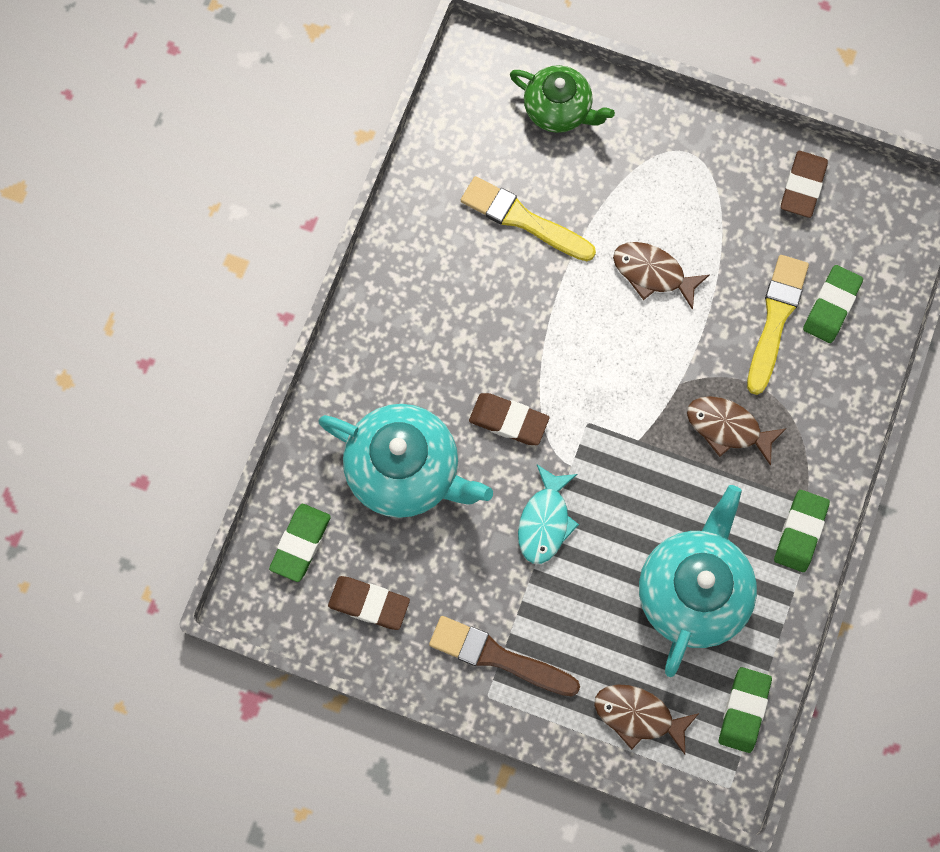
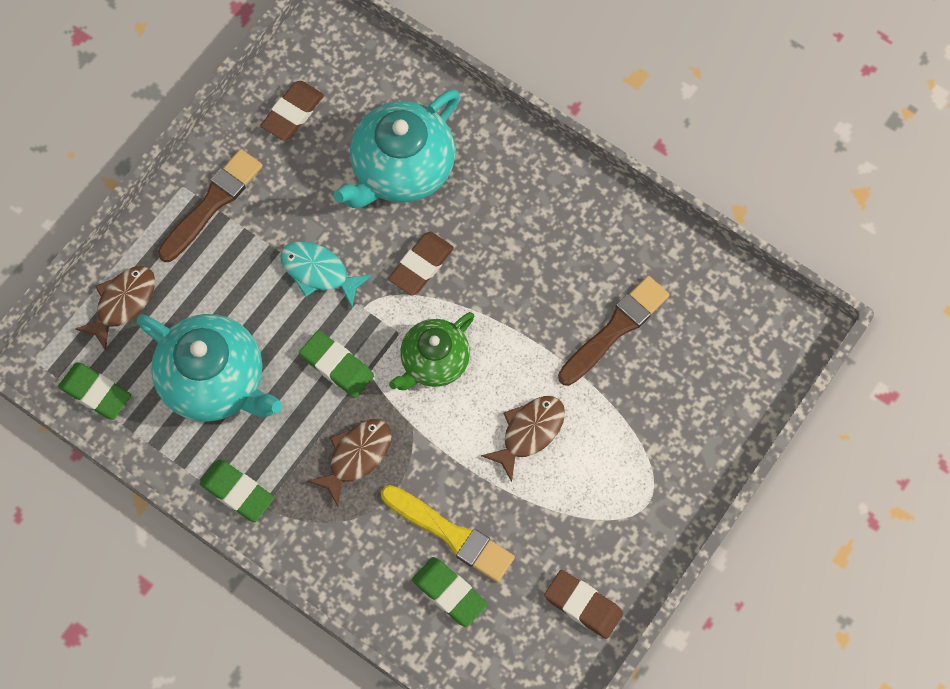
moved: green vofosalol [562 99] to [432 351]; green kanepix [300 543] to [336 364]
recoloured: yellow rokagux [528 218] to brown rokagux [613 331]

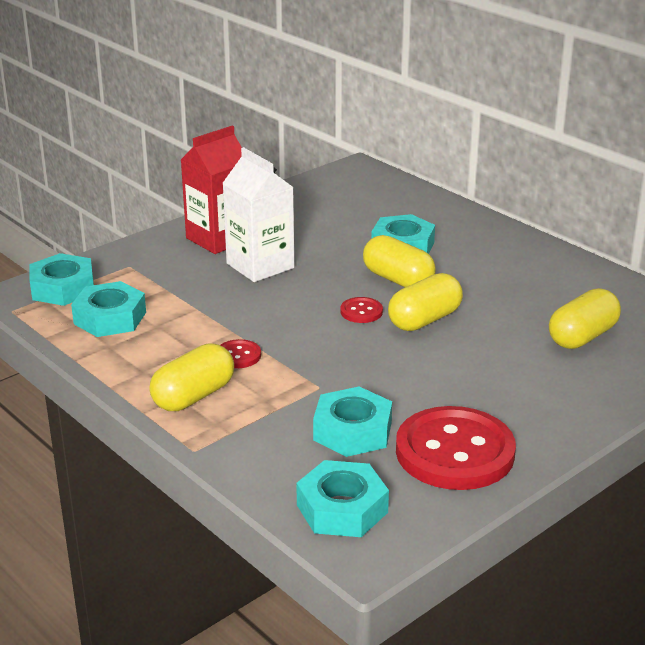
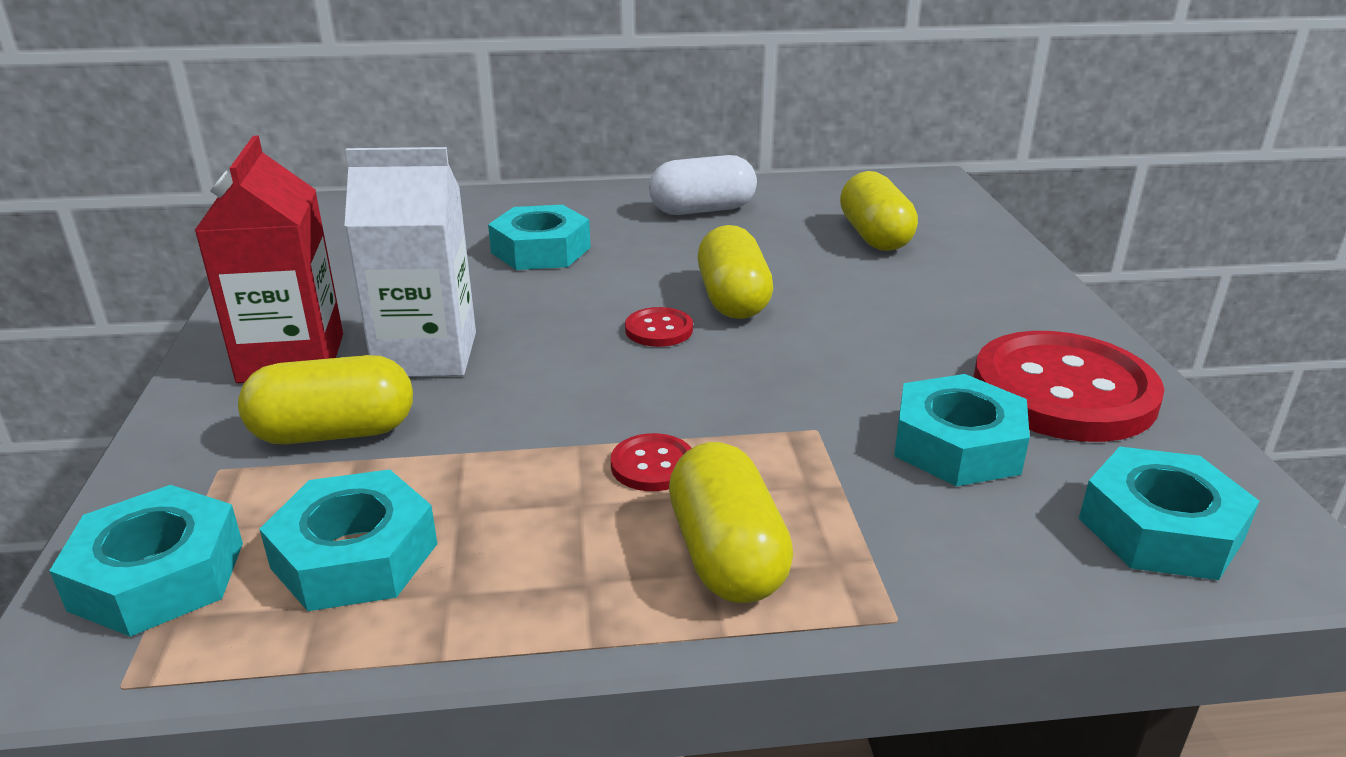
added: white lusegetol [703 185]
moved: yellow lusegetol [399 261] to [325 399]

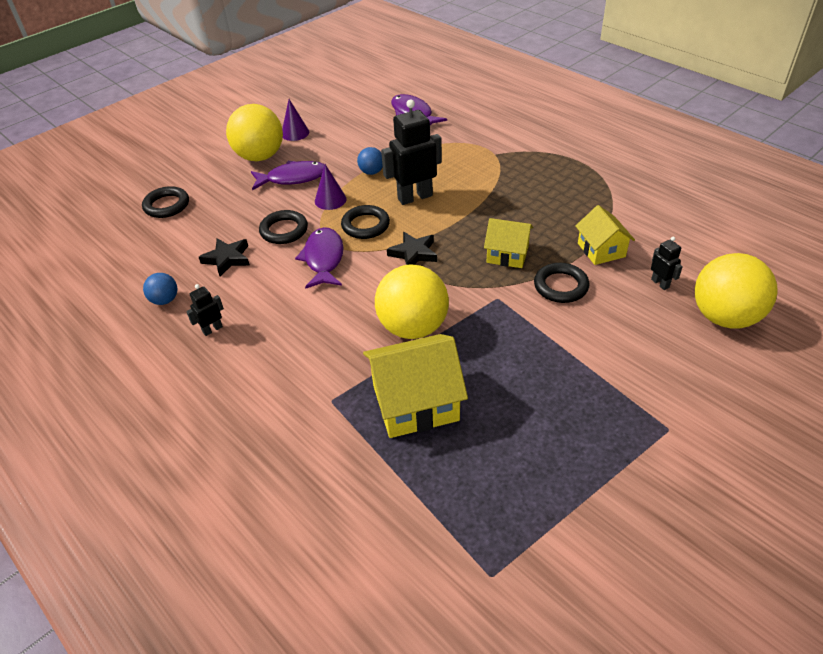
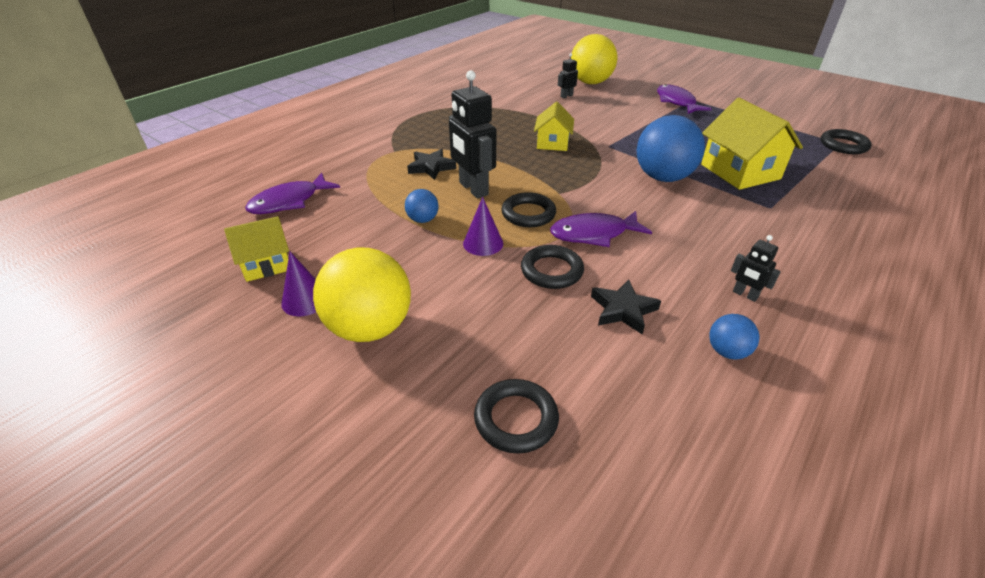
moved: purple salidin [288 175] to [684 99]; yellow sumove [605 235] to [256 249]; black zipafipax [412 248] to [431 164]; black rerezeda [562 283] to [846 141]
recoloured: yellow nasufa [412 302] to blue nasufa [671 148]

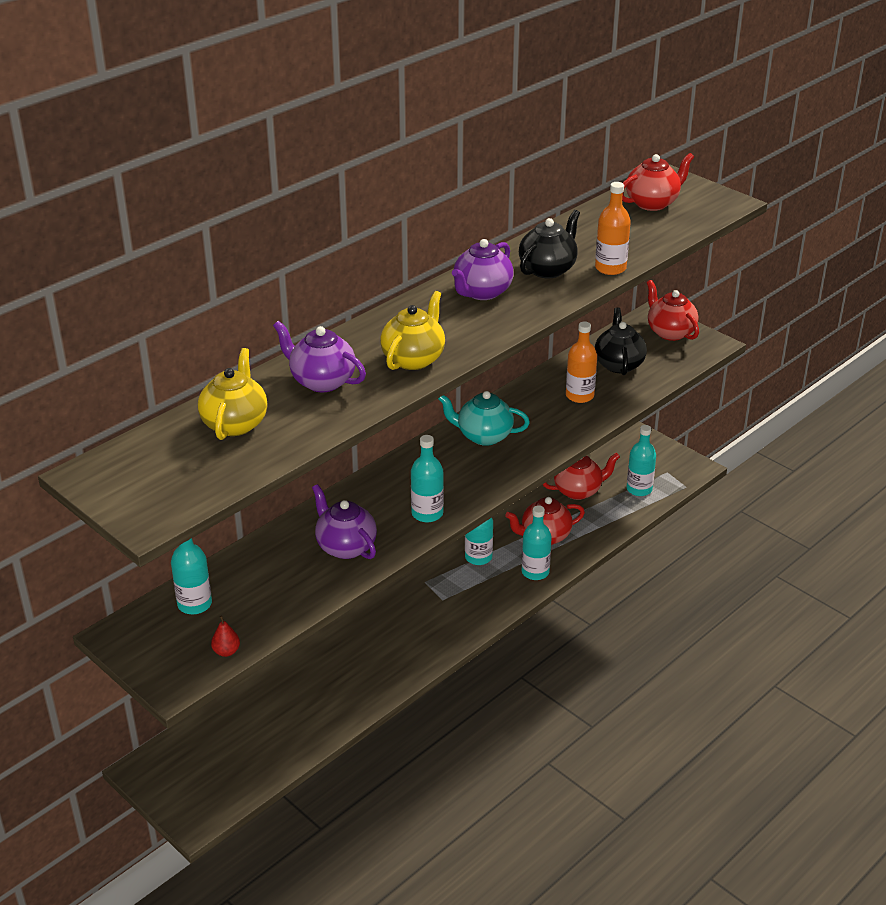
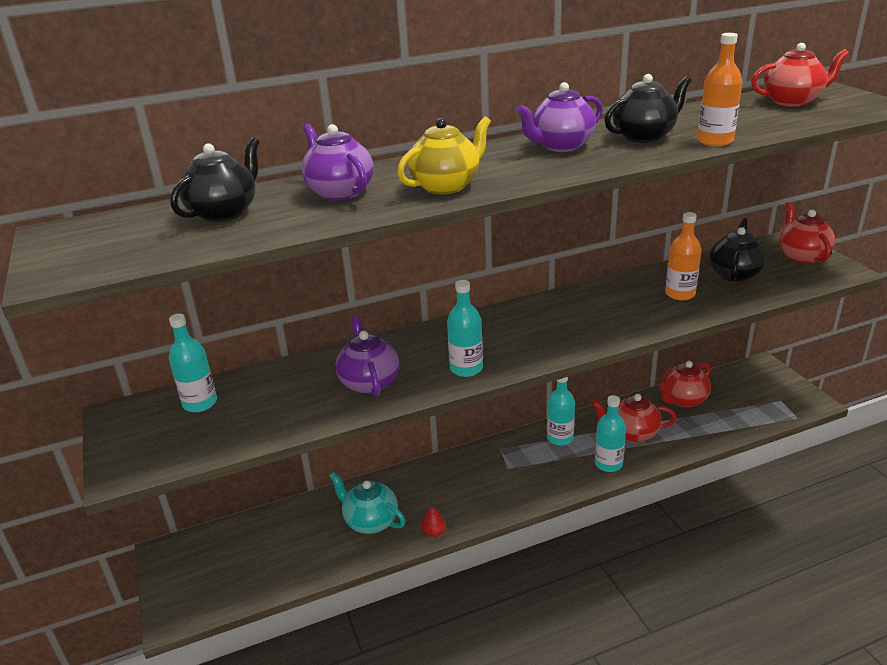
removed: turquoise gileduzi [641 460]
moved: turquoise vofosalol [484 418] to [367 503]; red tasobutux [225 636] to [434 519]
recoloured: yellow vofosalol [232 394] to black vofosalol [214 180]
turned: red vofosalol [581 476] = [685 384] 135 degrees clockwise

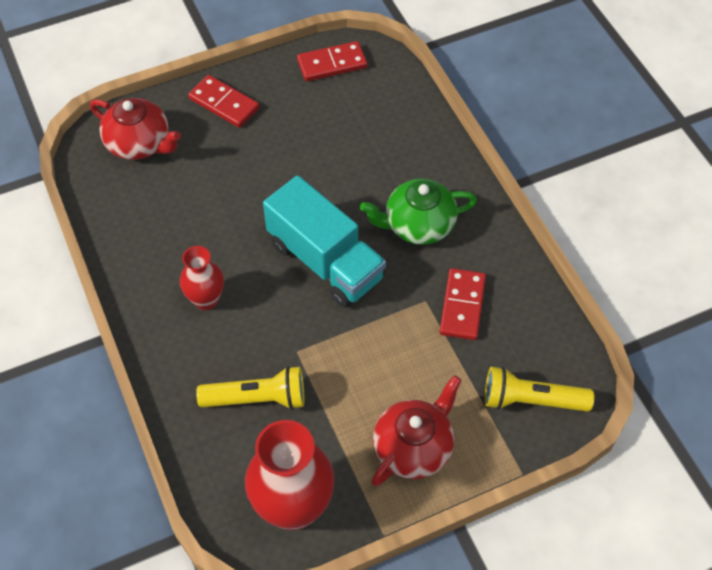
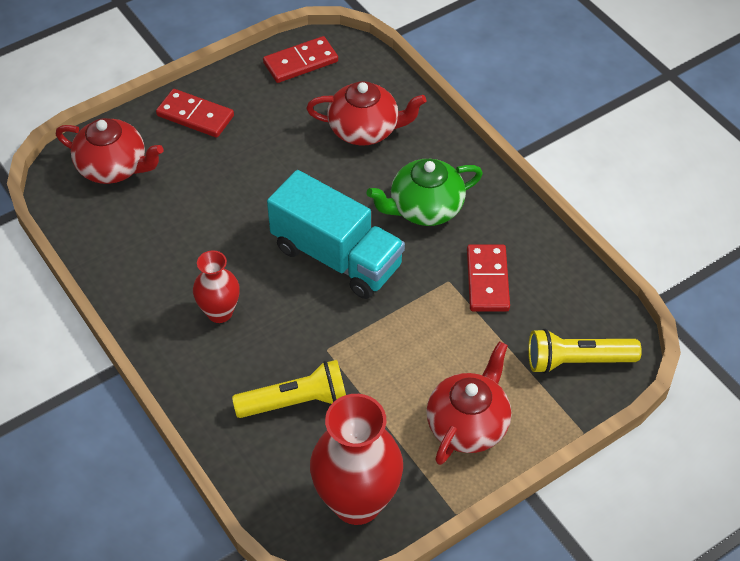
added: red vofosalol [366 113]

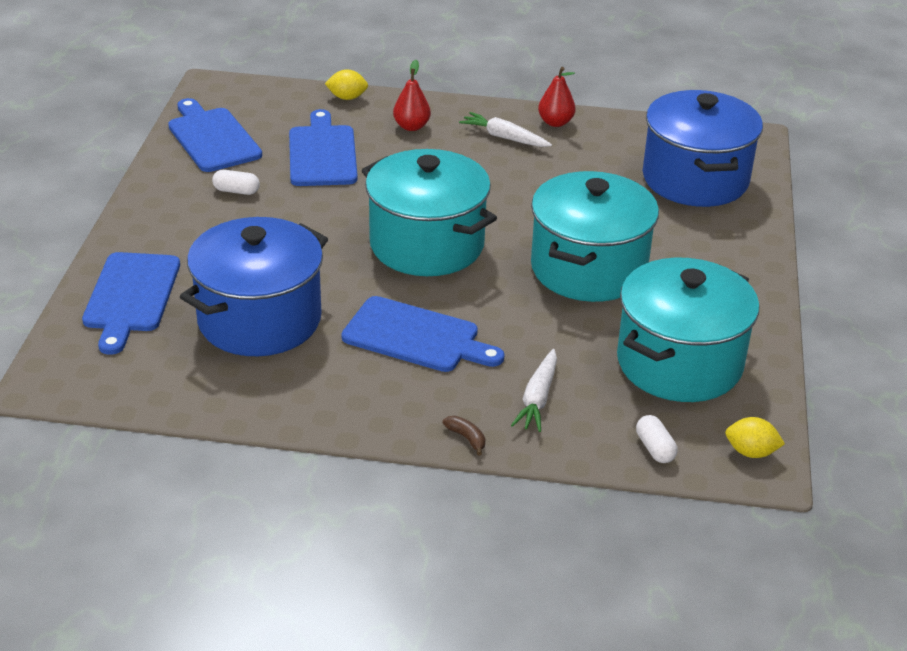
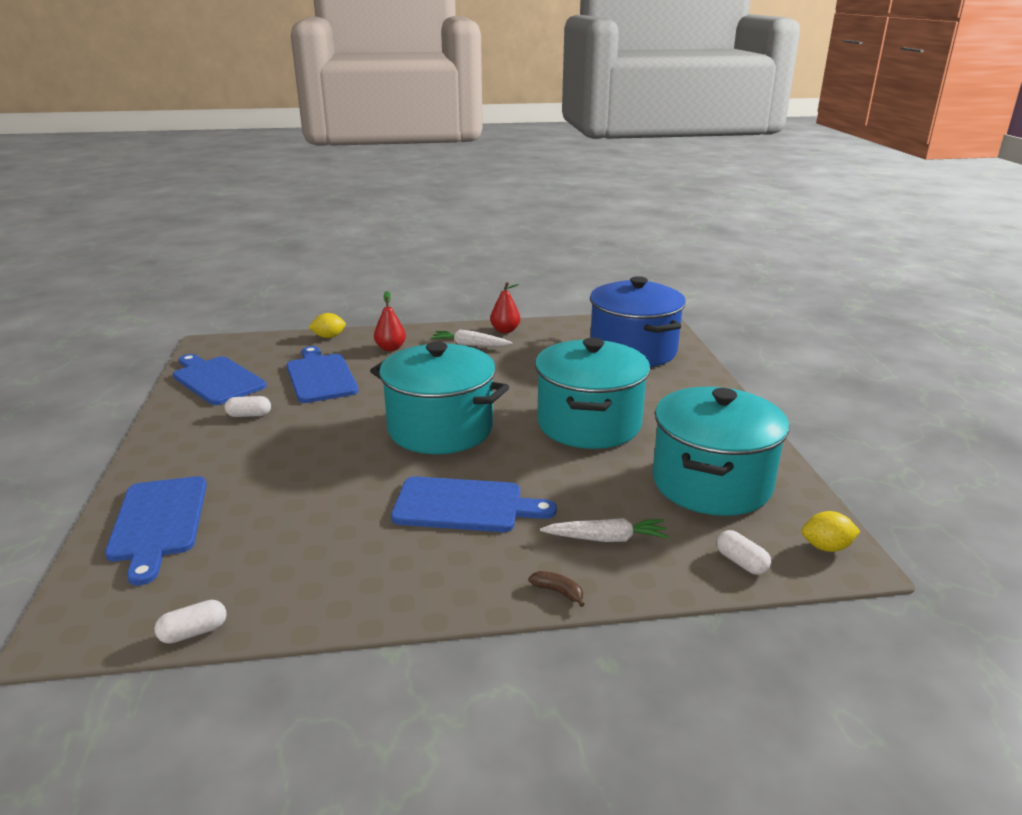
removed: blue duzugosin [254 286]
added: white lusegetol [191 622]
turned: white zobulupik [534 390] = [604 530] 90 degrees counterclockwise

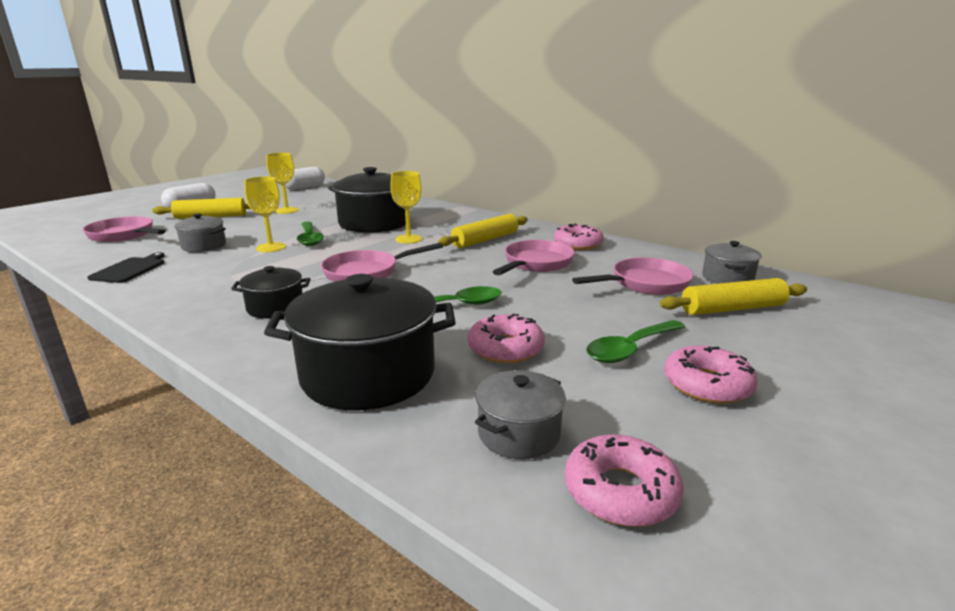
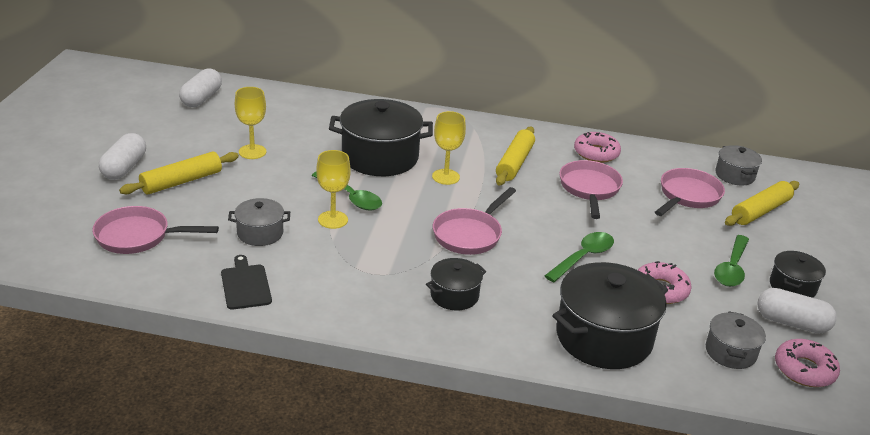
added: white lusegetol [797 310]
replaced: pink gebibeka [711 375] to black duzugosin [798 274]

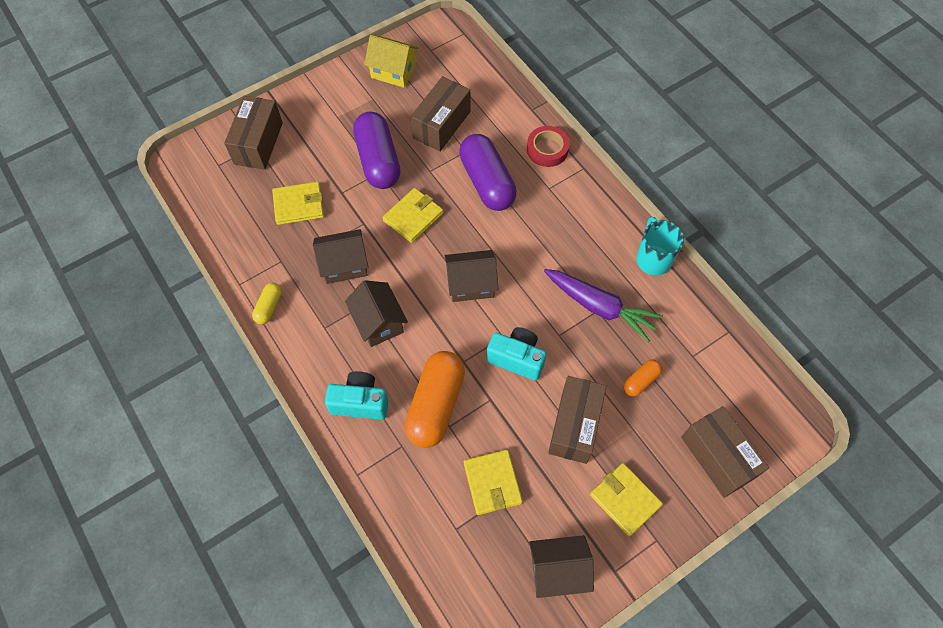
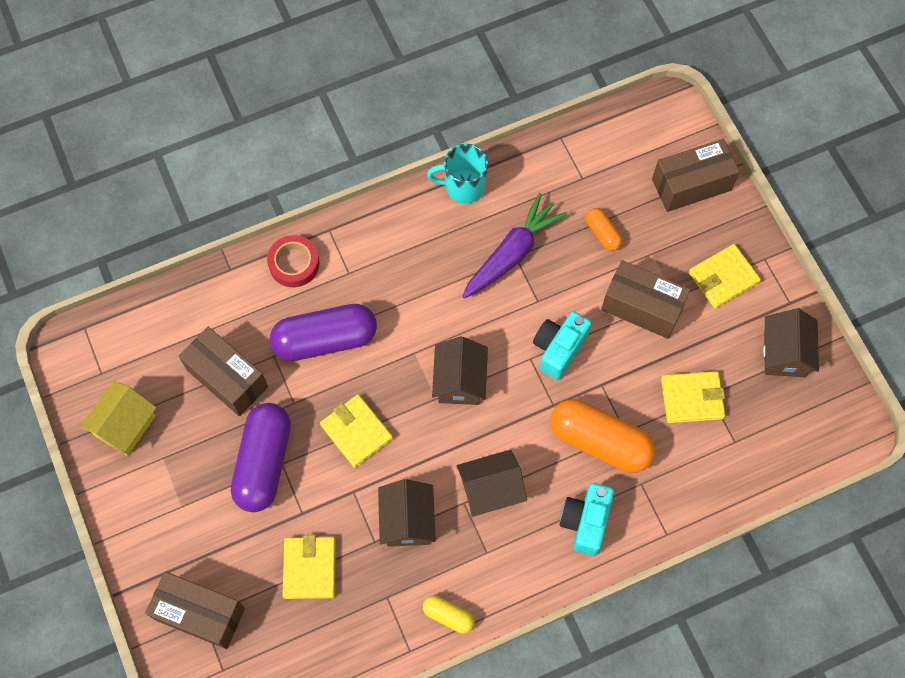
turned: purple lusegetol [376 150] = [261 457] 75 degrees counterclockwise

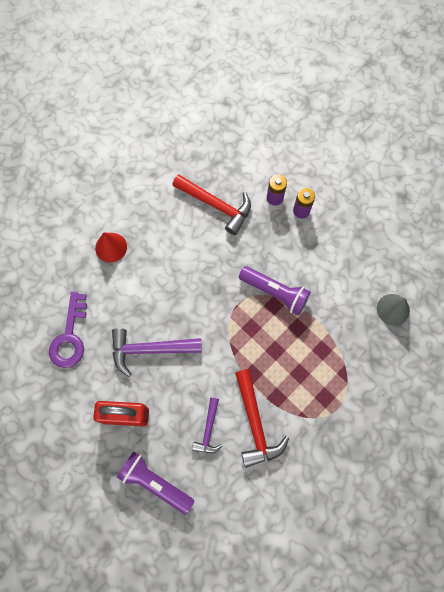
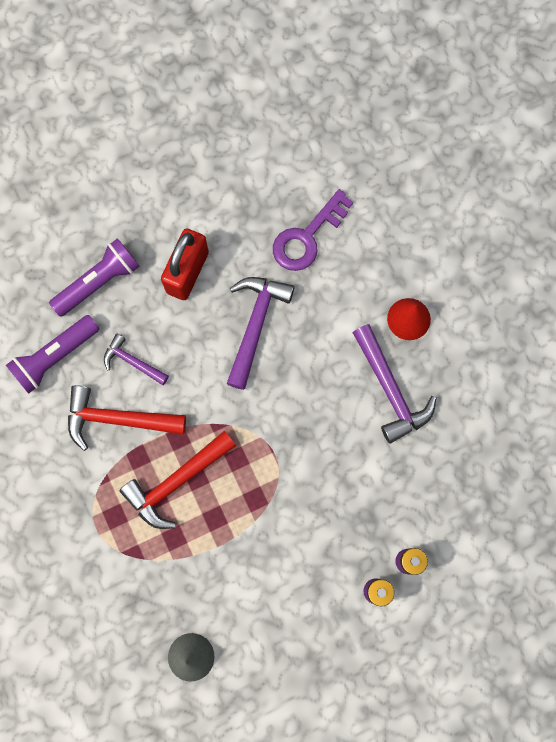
added: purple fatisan [394 384]
moved: red fatisan [211 204] to [177 480]; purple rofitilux [275 291] to [52 354]
turned: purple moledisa [68 330] = [313 230] 75 degrees counterclockwise

